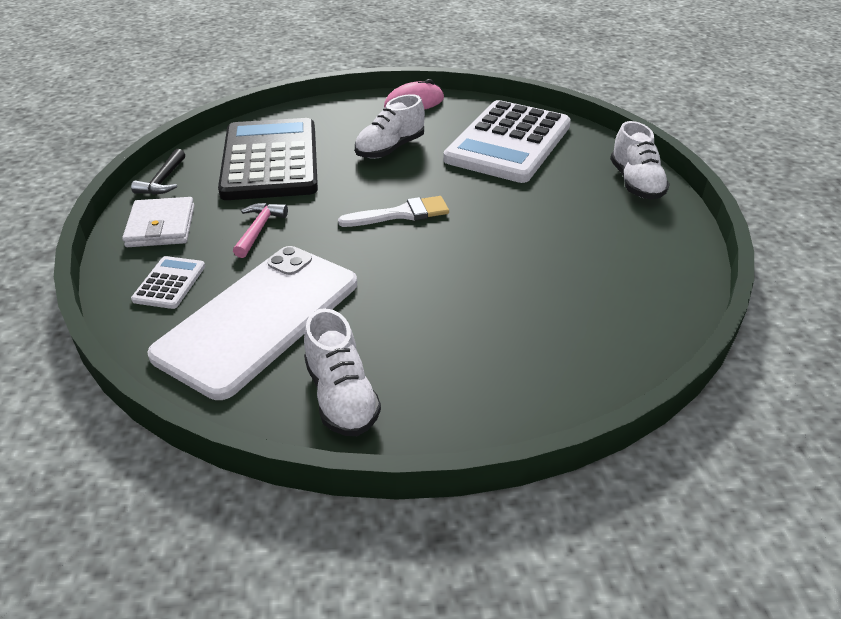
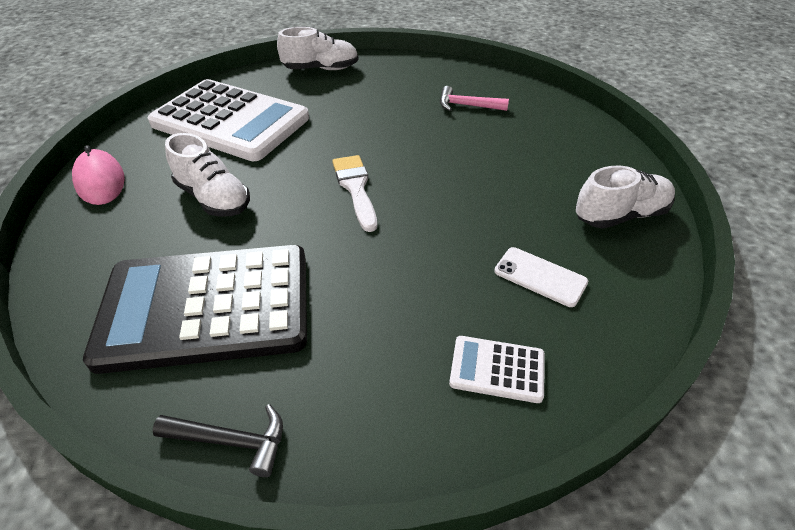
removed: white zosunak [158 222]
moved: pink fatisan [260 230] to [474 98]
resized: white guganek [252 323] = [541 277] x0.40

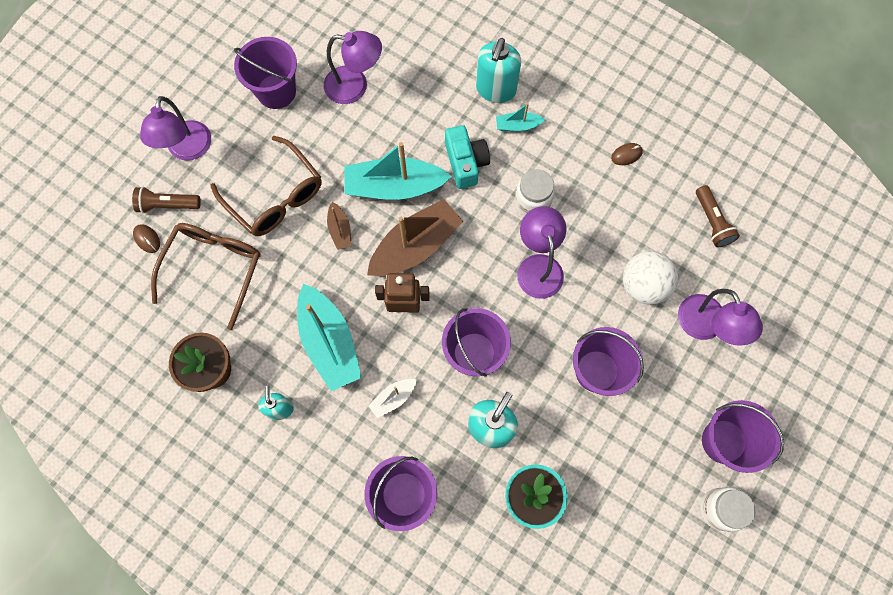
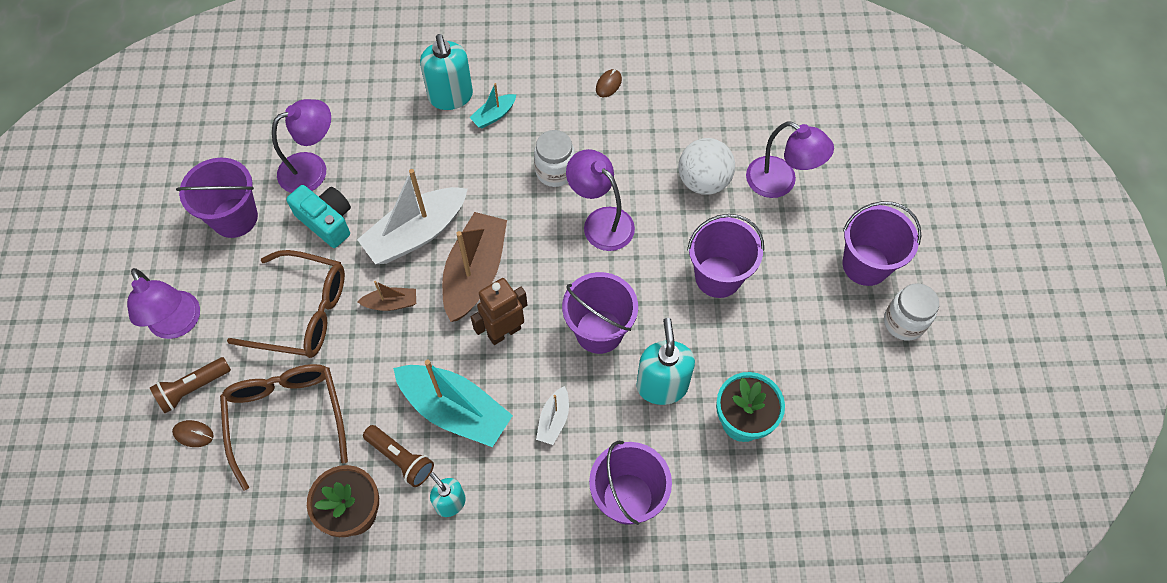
moved: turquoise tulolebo [467 157] to [318 216]; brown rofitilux [718 216] to [398 456]
recoloured: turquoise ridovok [398 171] to white ridovok [412 216]
turned: brown ridovok [339 226] = [387 296] 45 degrees counterclockwise

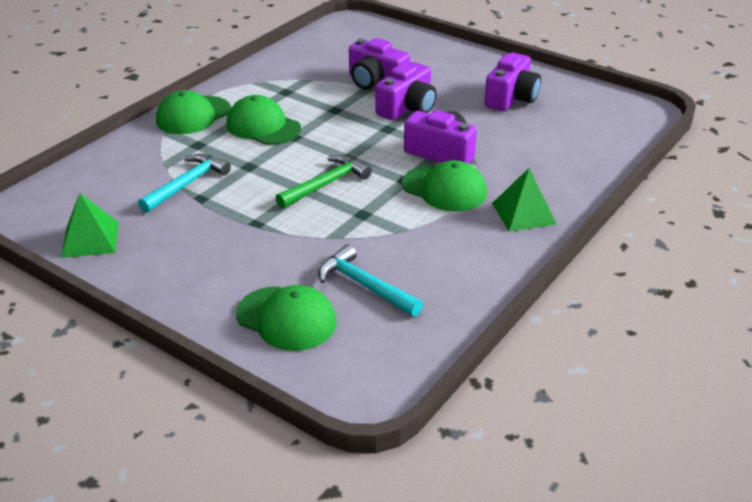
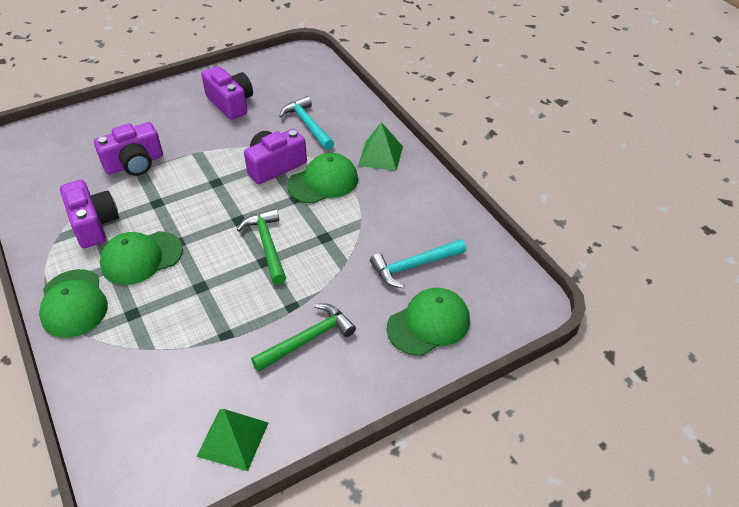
added: green fatisan [303 337]
moved: purple tulolebo [406 91] to [89 214]; turquoise fatisan [184 183] to [306 123]

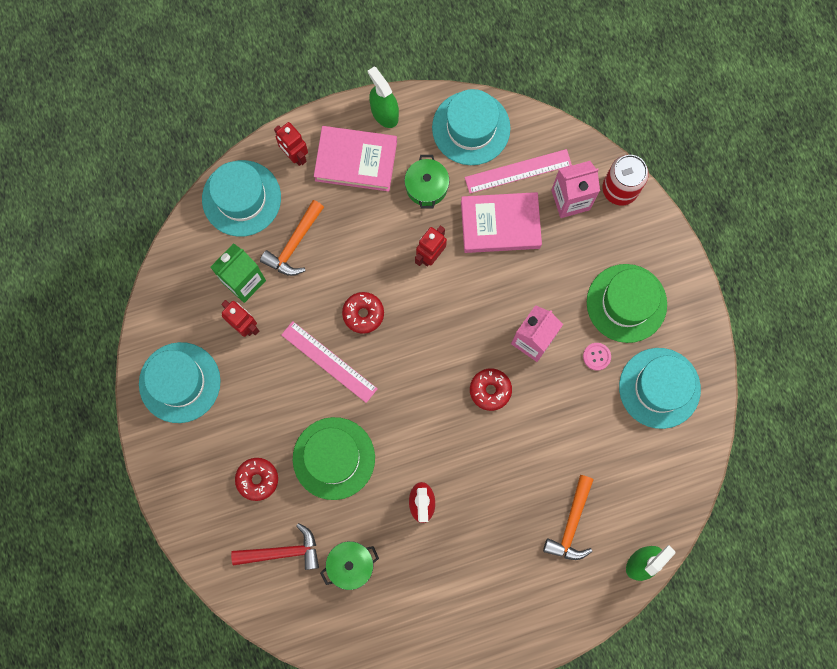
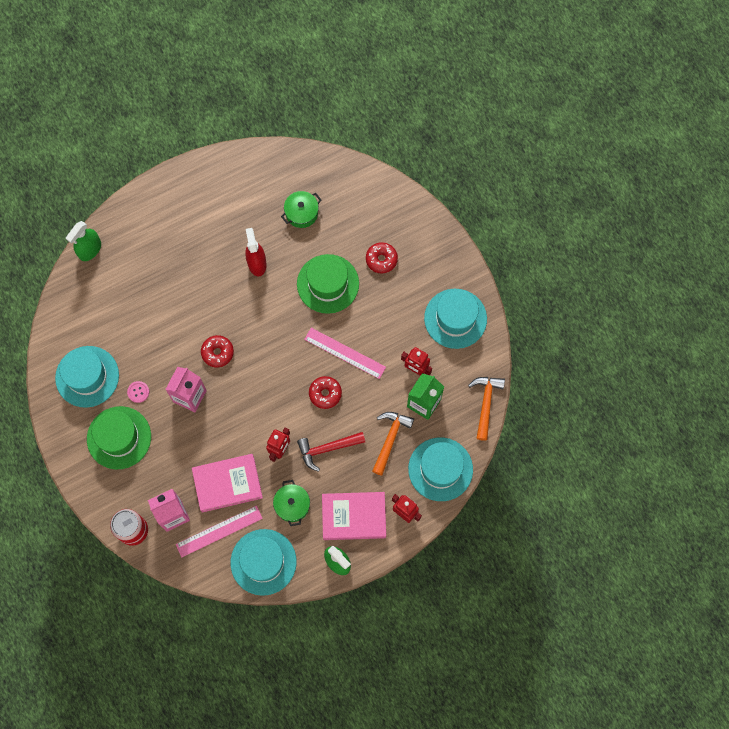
moved: orange fatisan [568 517] to [486 409]; red fatisan [275 546] to [331 452]

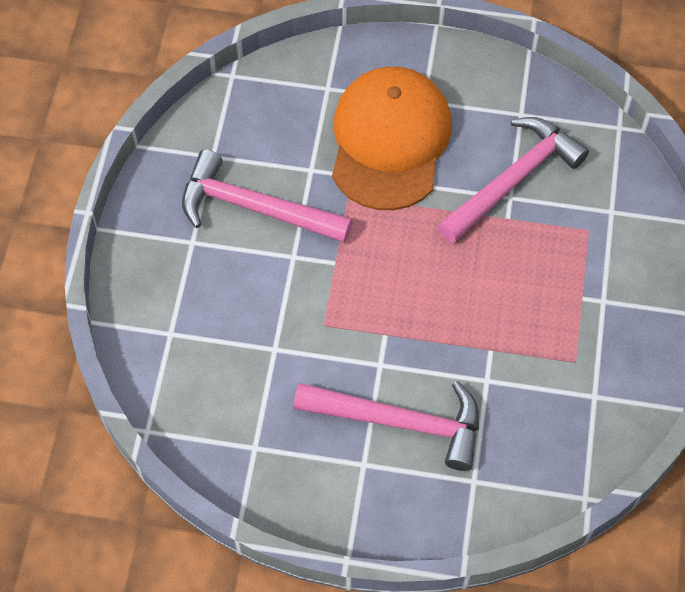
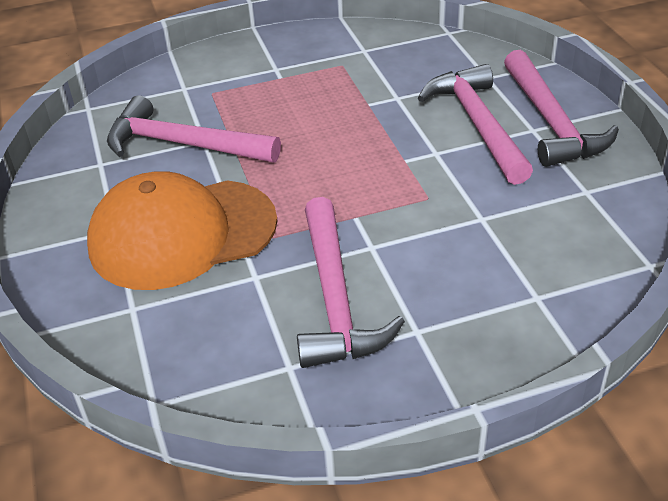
added: pink fatisan [561 108]

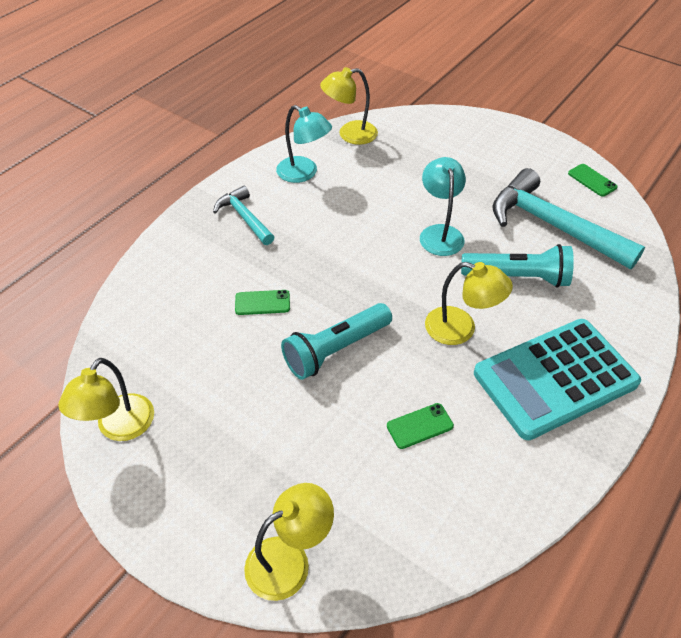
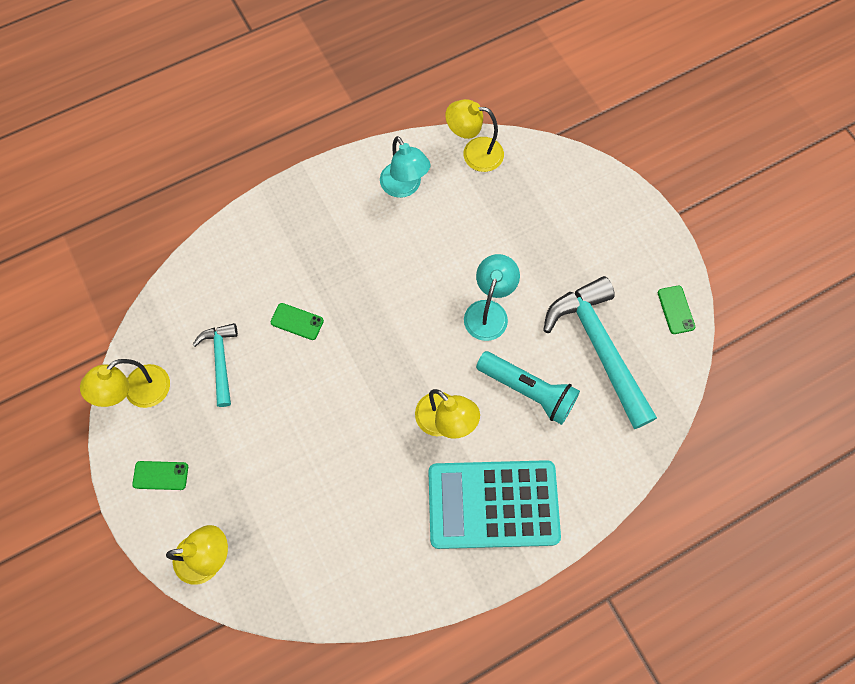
removed: turquoise rofitilux [336 341]
moved: turquoise fatisan [243 215] to [215 365]; green guganek [420 426] to [160 475]

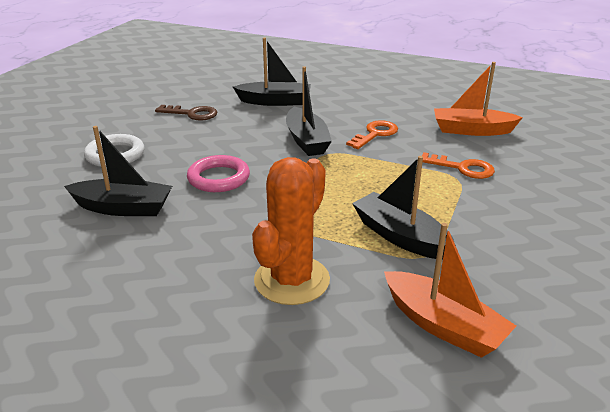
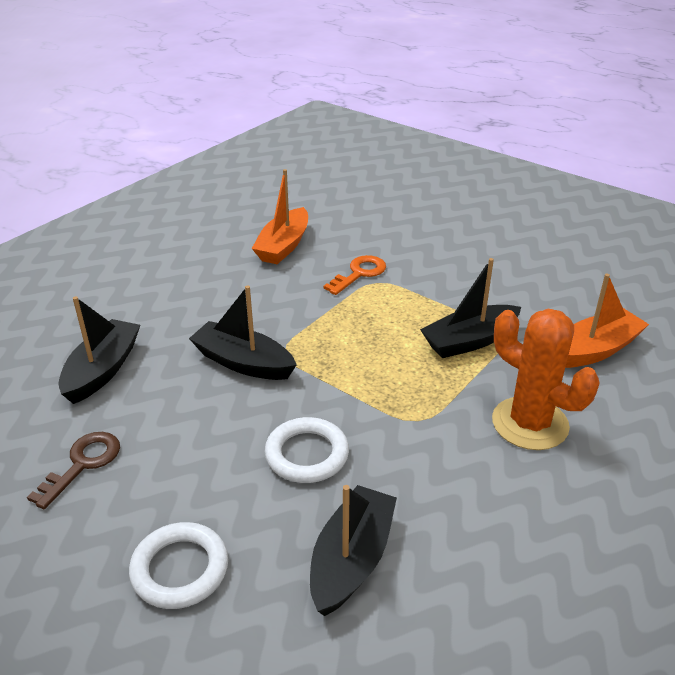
removed: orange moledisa [372 134]
recoloured: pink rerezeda [218 173] to white rerezeda [307 450]
turned: black ridovok [309 111] = [243 332] 150 degrees counterclockwise

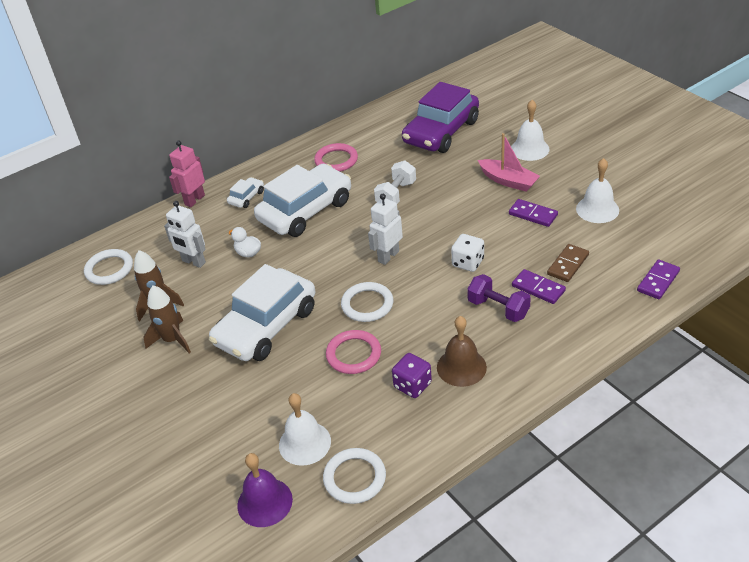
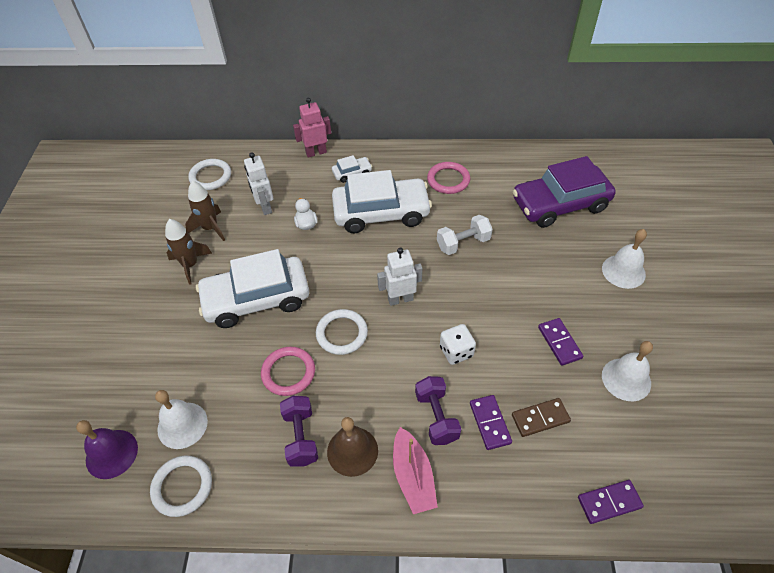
moved: pink ridovok [509 162] to [415 470]
replaced: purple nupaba [412 375] to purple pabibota [299 431]

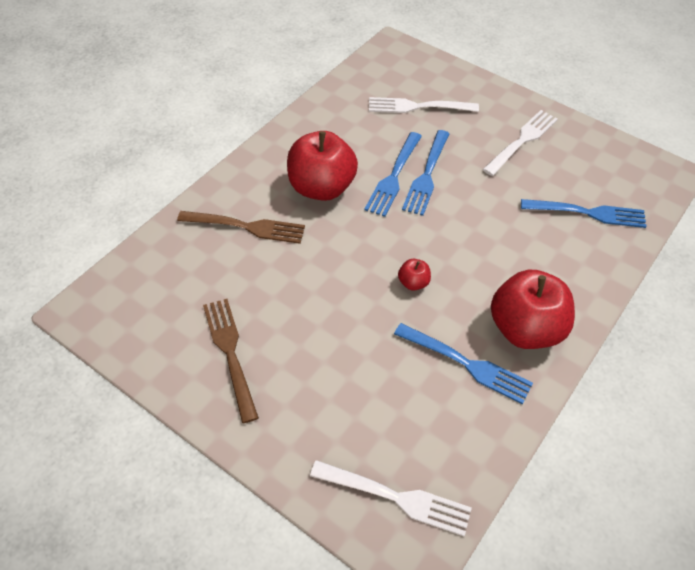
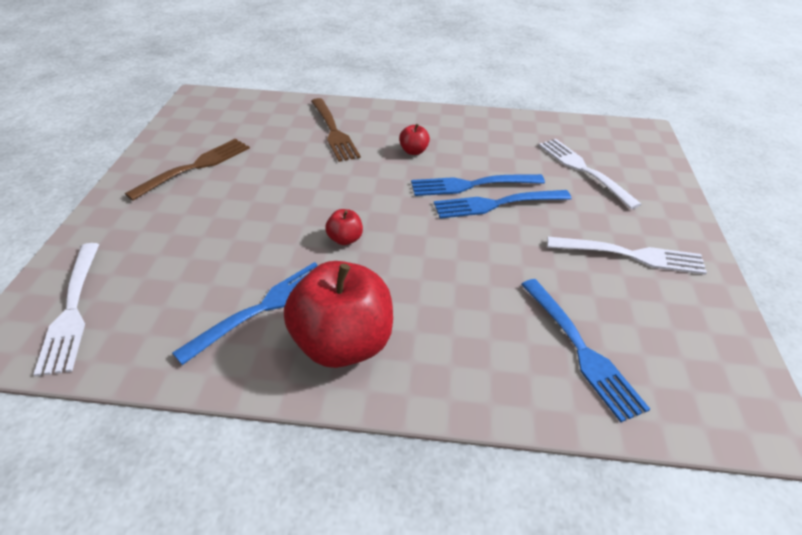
turned: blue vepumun [463 363] = [245 313] 135 degrees counterclockwise
resized: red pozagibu [322 166] = [414 139] x0.43

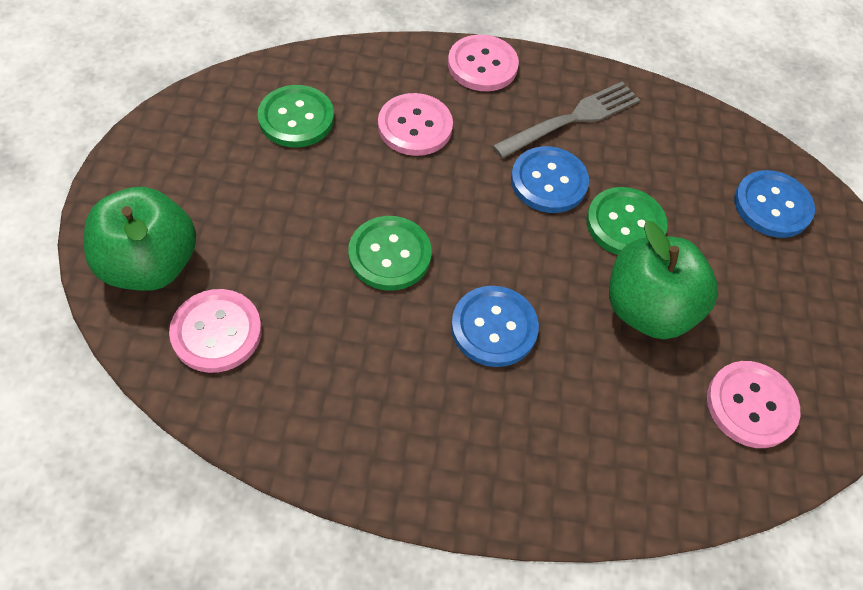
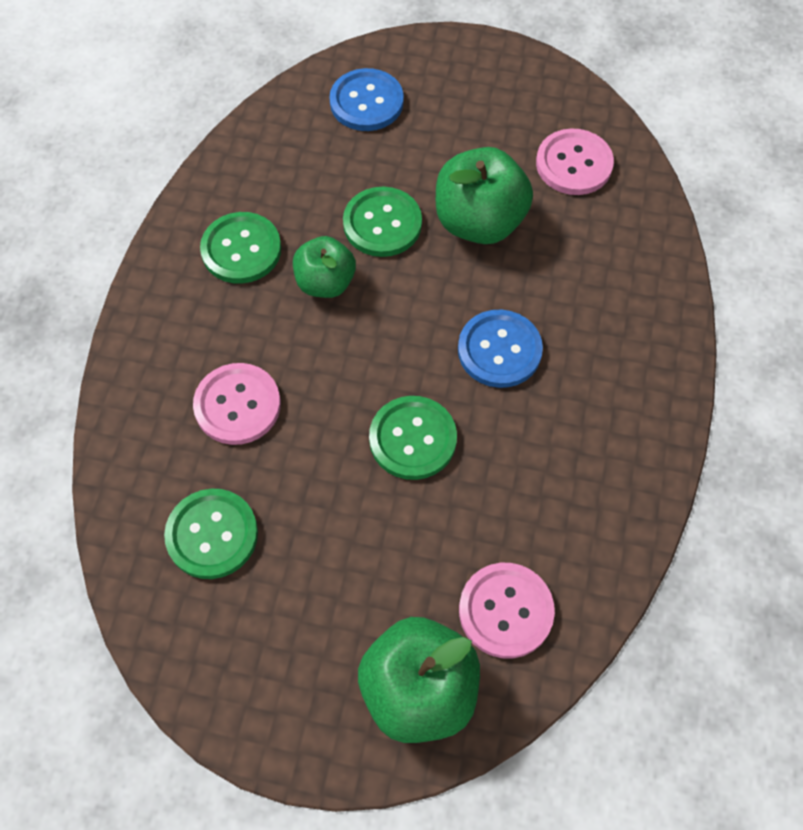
removed: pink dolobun [483 63]
replaced: grey vepumun [566 120] to green dolobun [240 248]; blue dolobun [550 179] to green pozagibu [324 267]

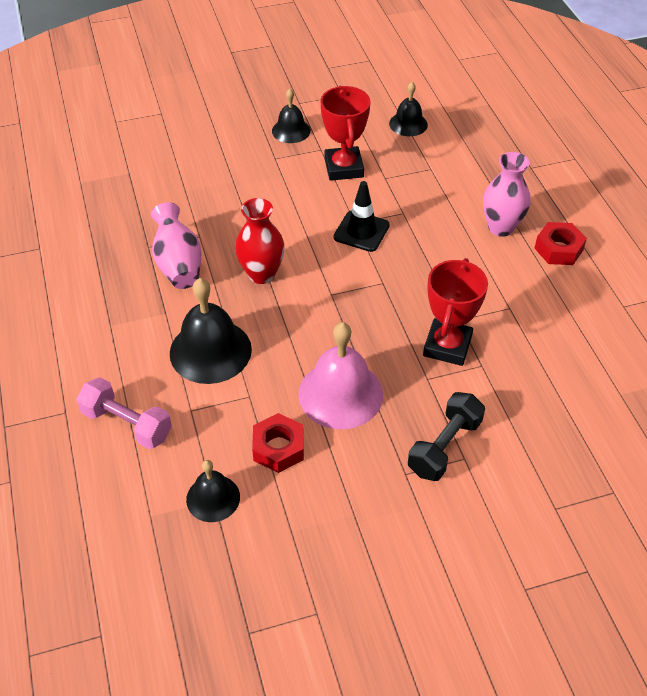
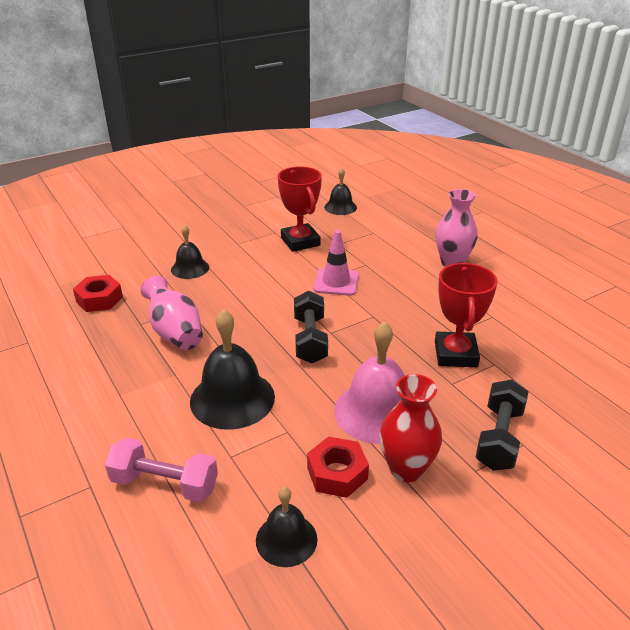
added: black pabibota [311 327]
moved: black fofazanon [291 116] to [190 252]; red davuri [260 241] to [410 428]; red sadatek [560 243] to [98 293]
recoloured: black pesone [362 216] to pink pesone [336 263]

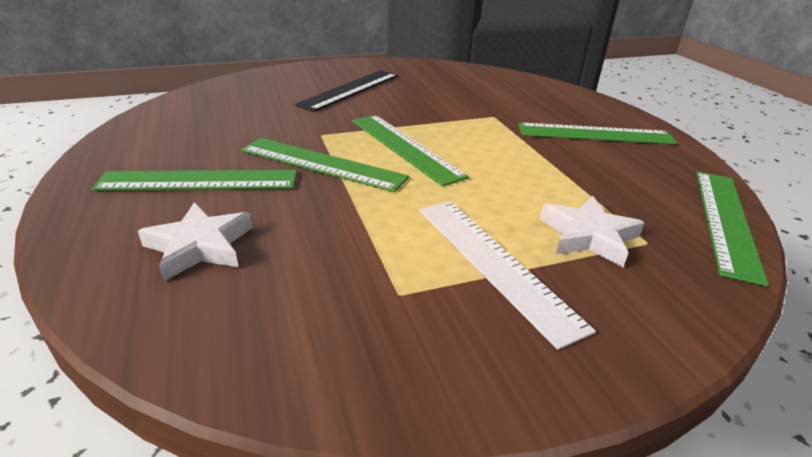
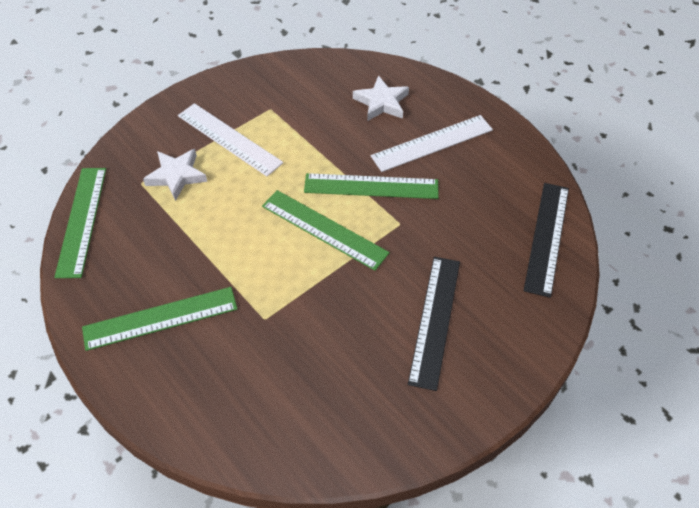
added: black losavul [546 240]
recoloured: green losavul [194 180] to white losavul [432 143]

